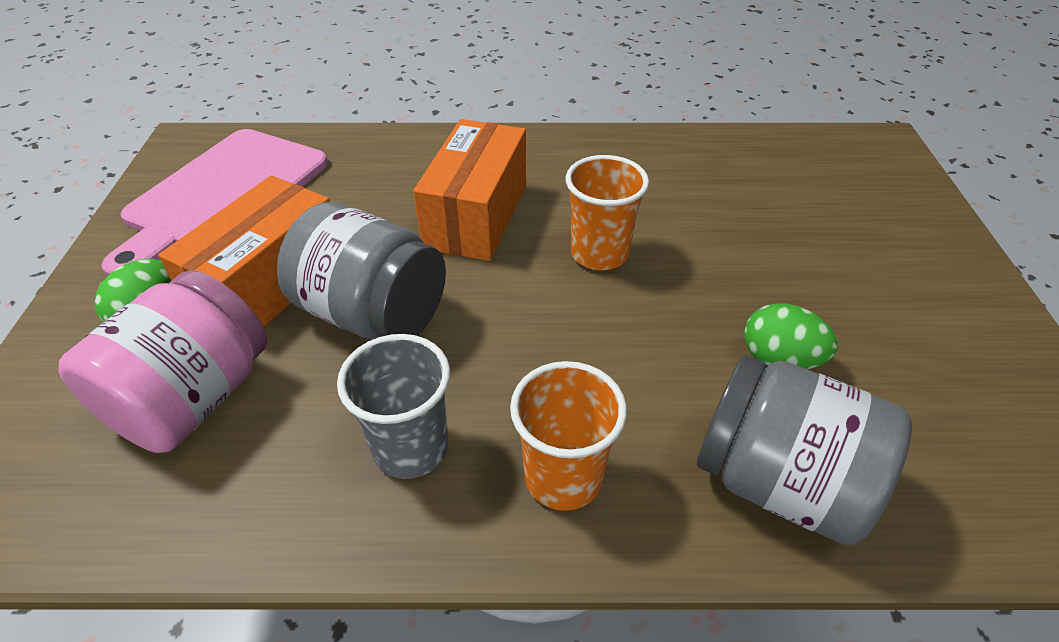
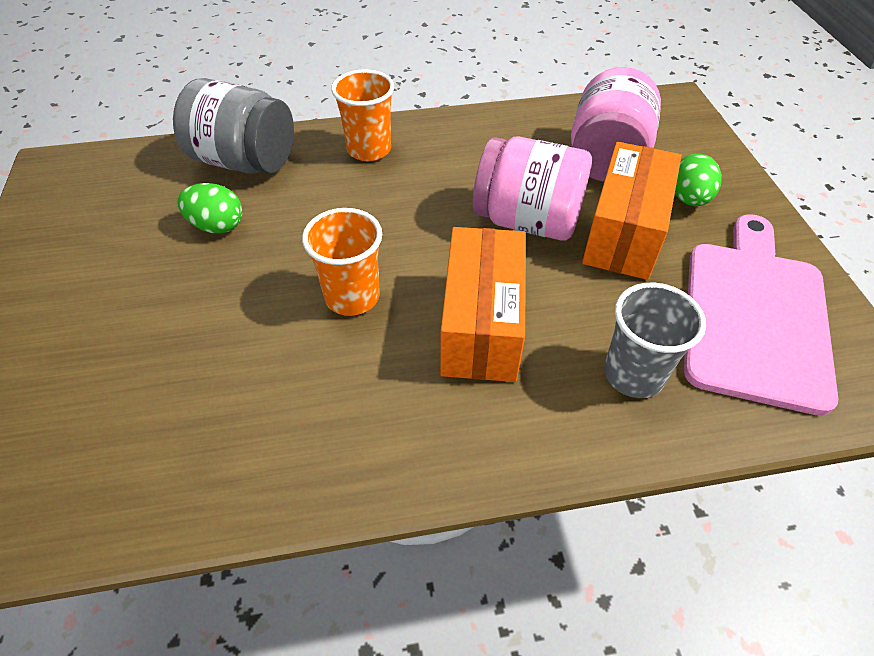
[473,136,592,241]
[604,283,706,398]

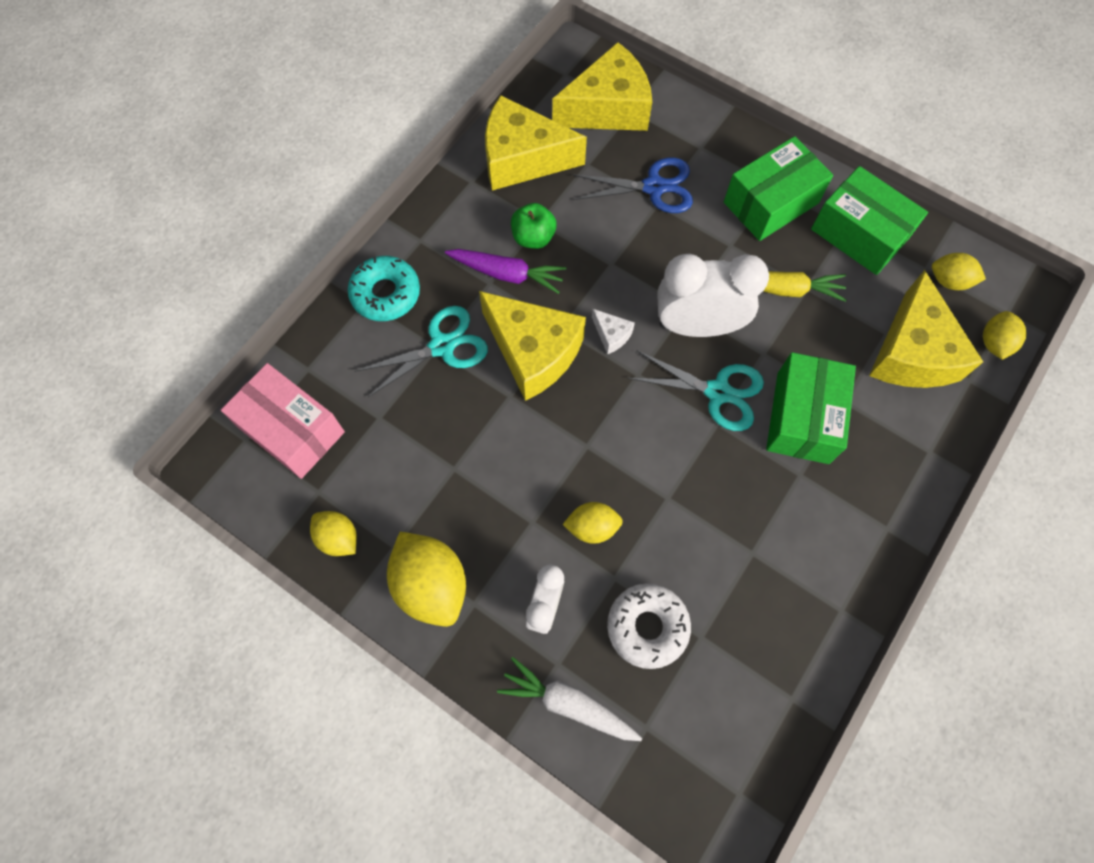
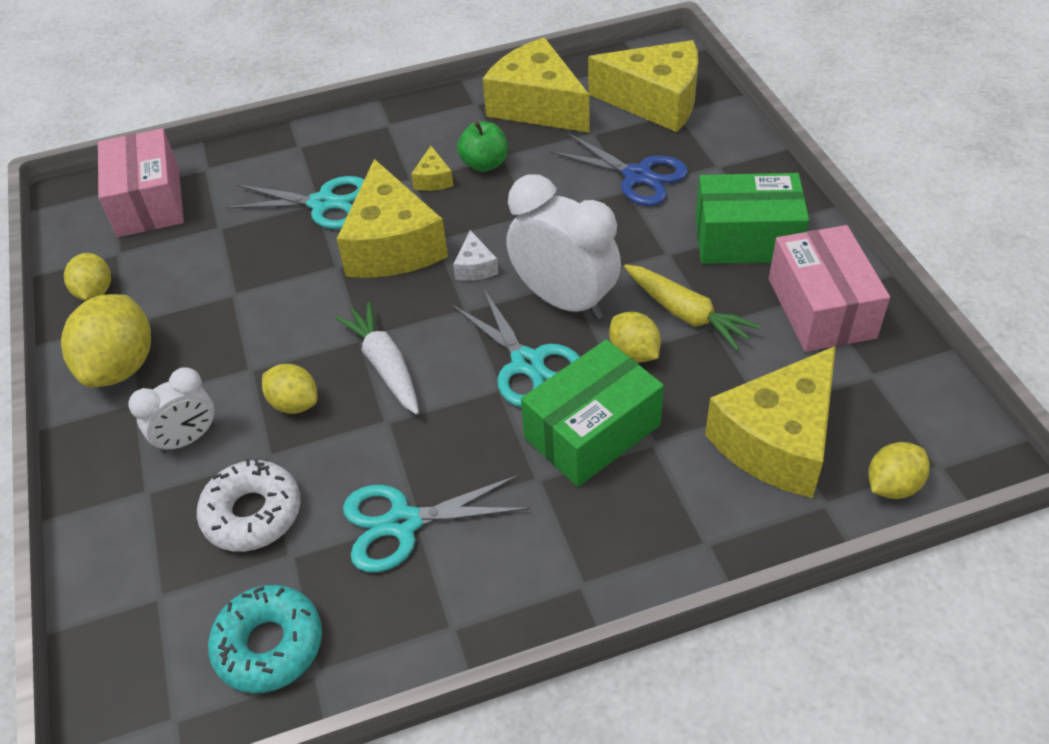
[769,225,890,352]
[411,146,453,191]
[609,312,661,363]
[208,585,322,693]
[335,302,419,415]
[343,475,530,573]

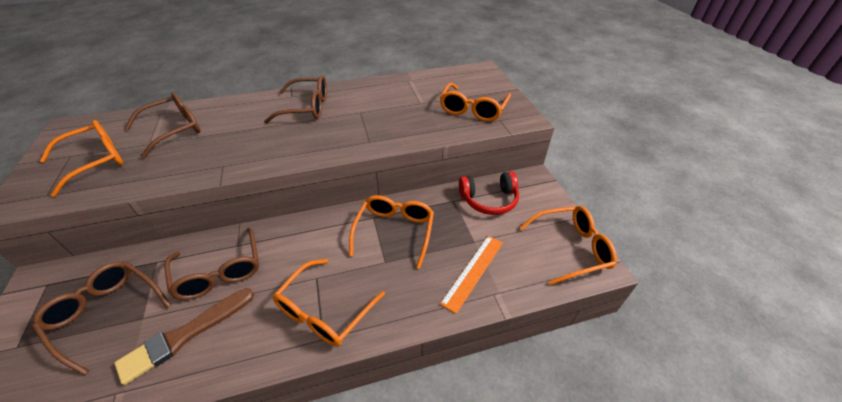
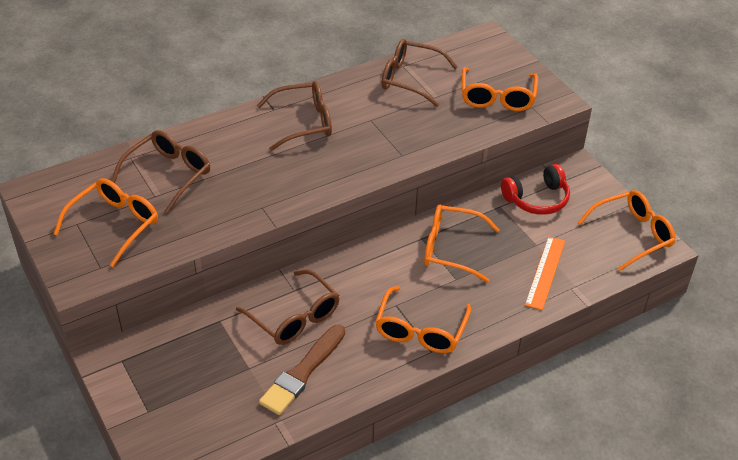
[424,205,500,282]
[382,39,458,107]

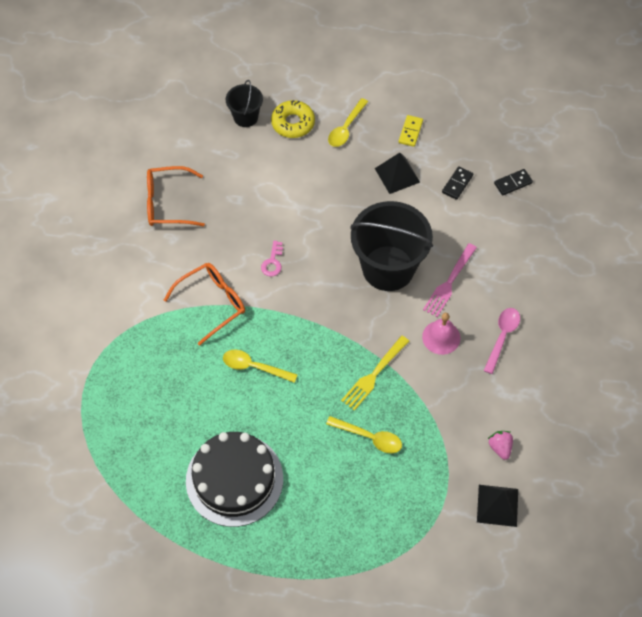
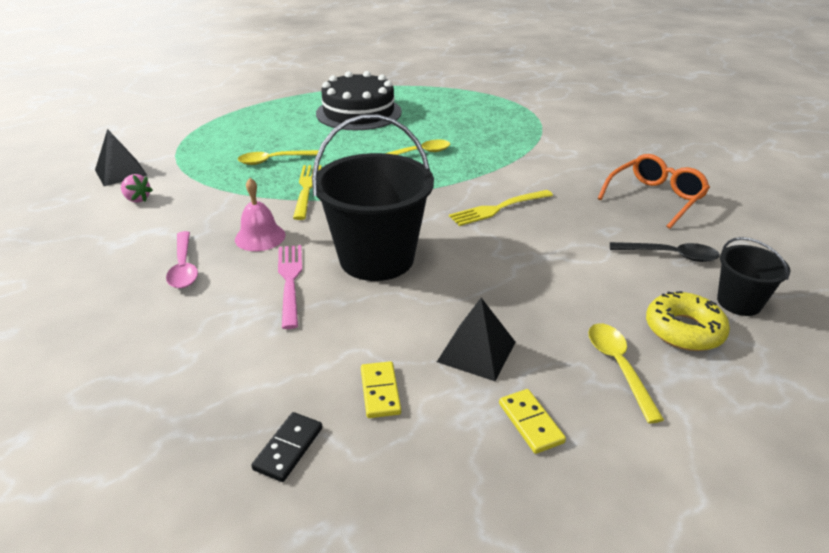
[361,361,401,418]
[449,190,553,226]
[164,263,245,346] (first image)
[610,242,720,262]

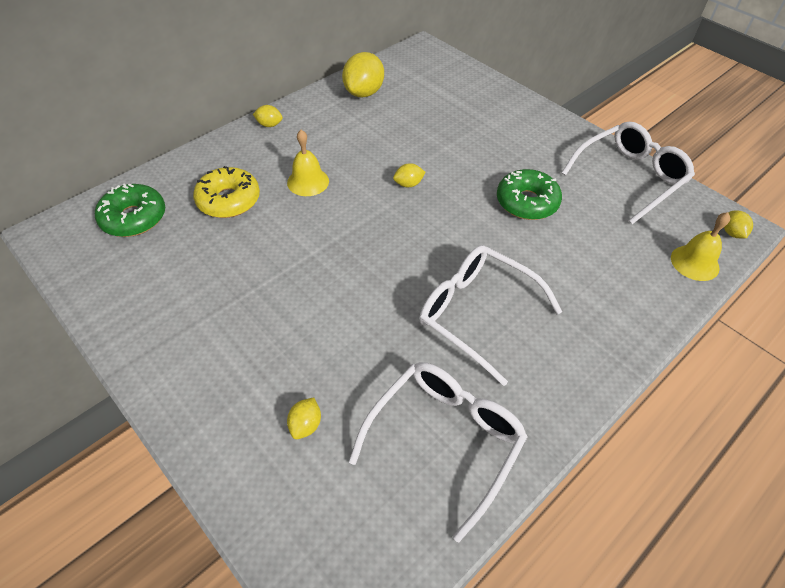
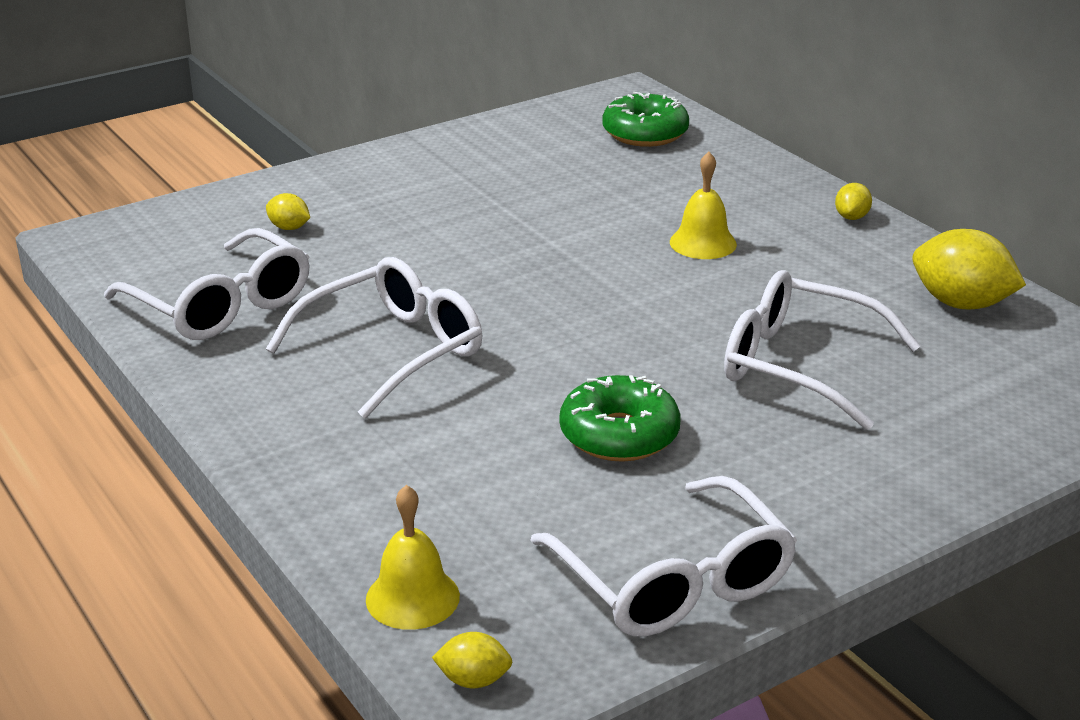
[393,163,426,187] (first image)
[193,166,260,218] (first image)
[724,270,920,430]

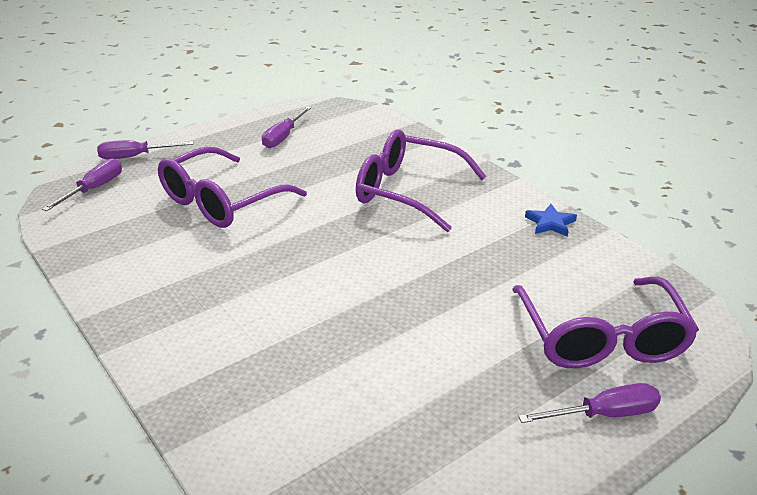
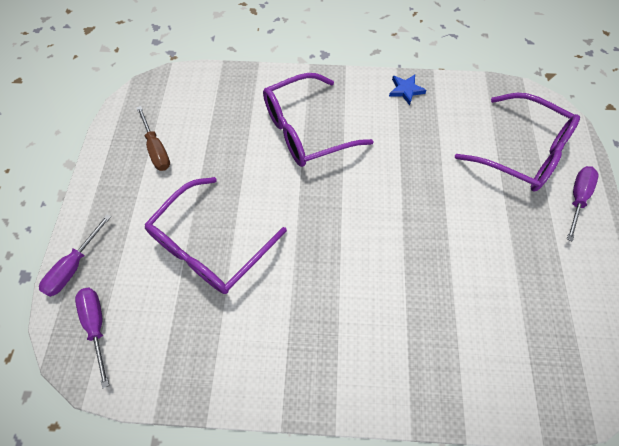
[136,106,170,171]
[144,177,287,294]

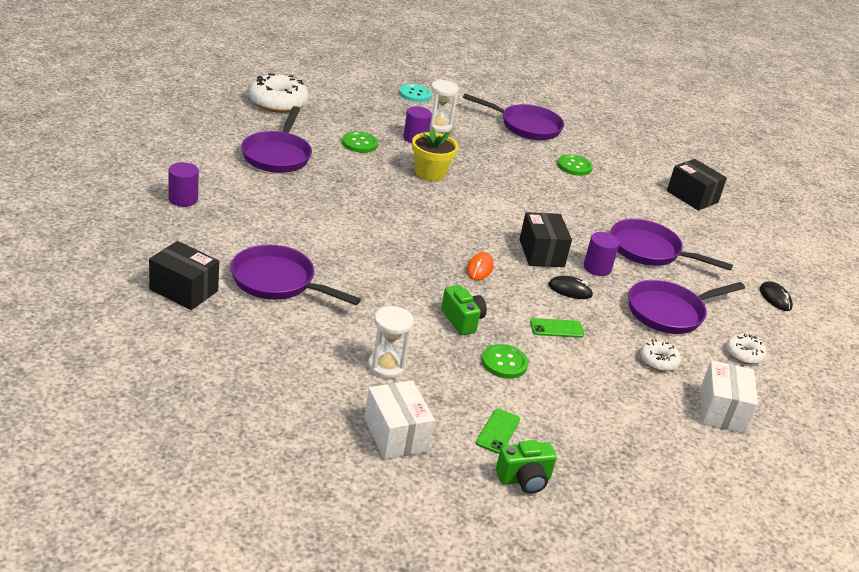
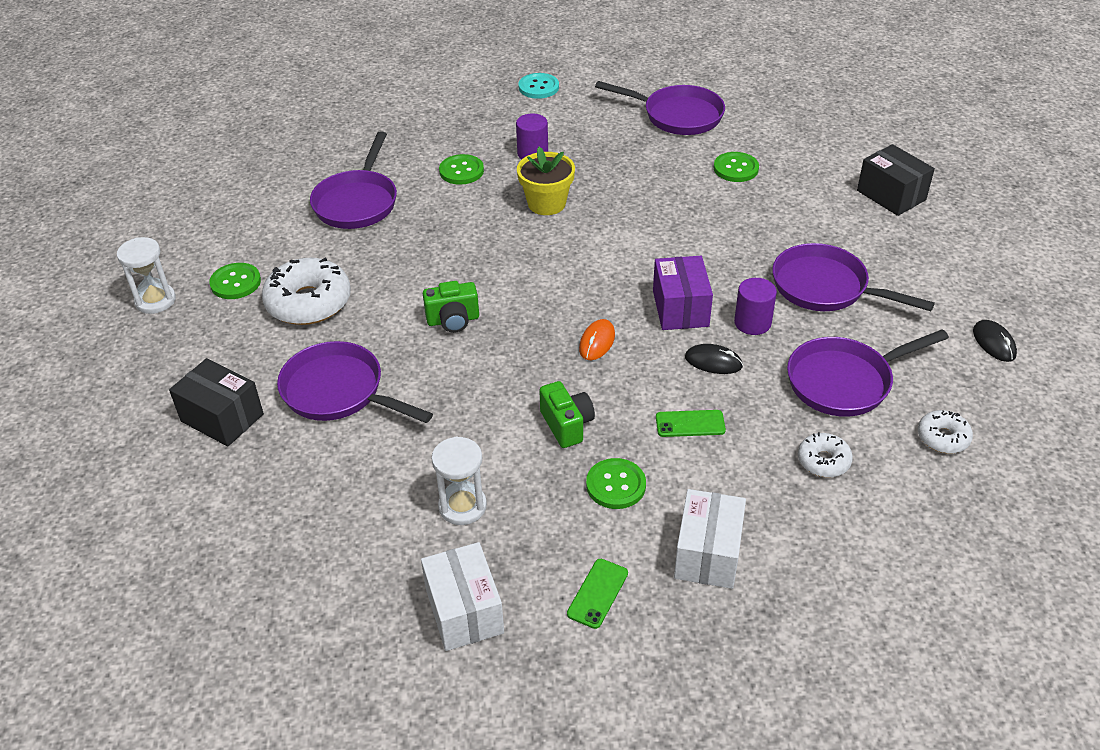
[262,258,351,325]
[117,237,176,314]
[209,263,261,299]
[653,256,713,330]
[674,489,746,589]
[423,281,479,333]

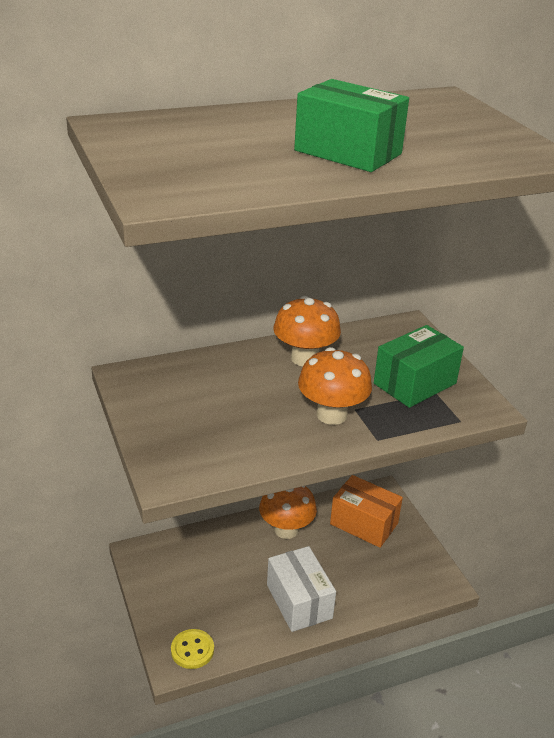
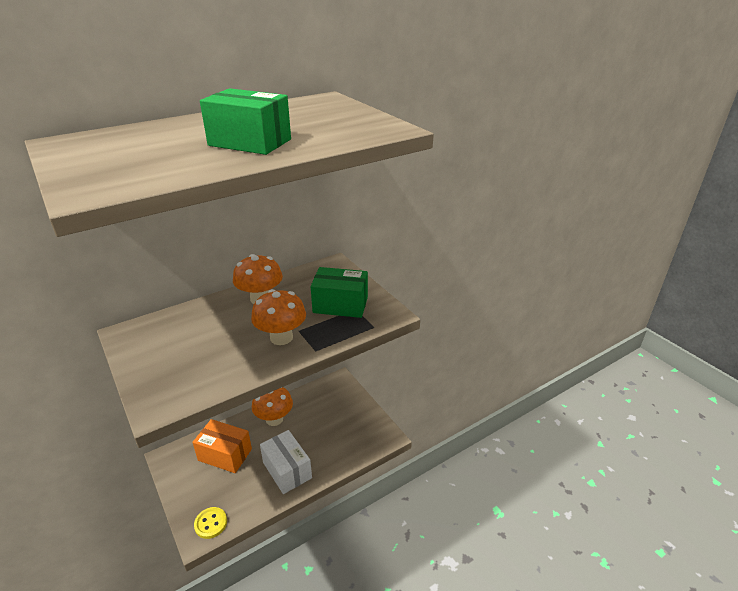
[311,267,368,318]
[193,419,252,473]

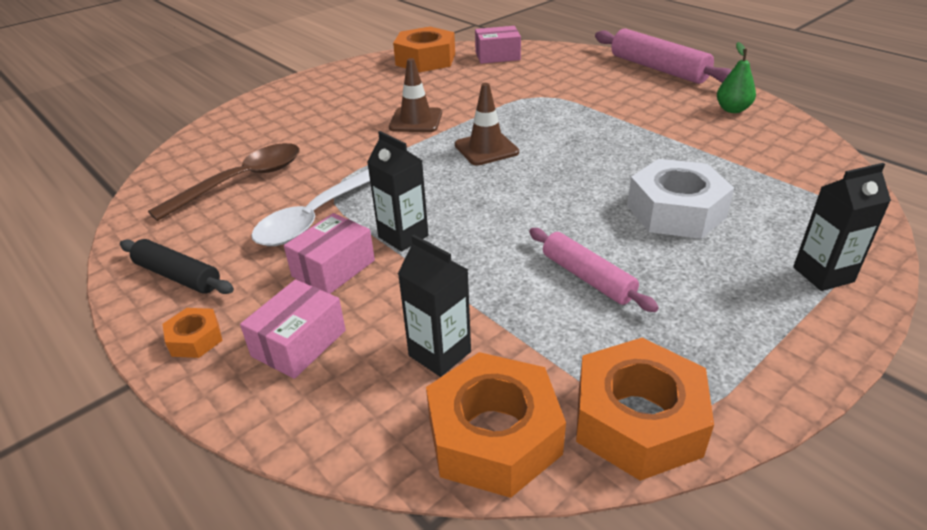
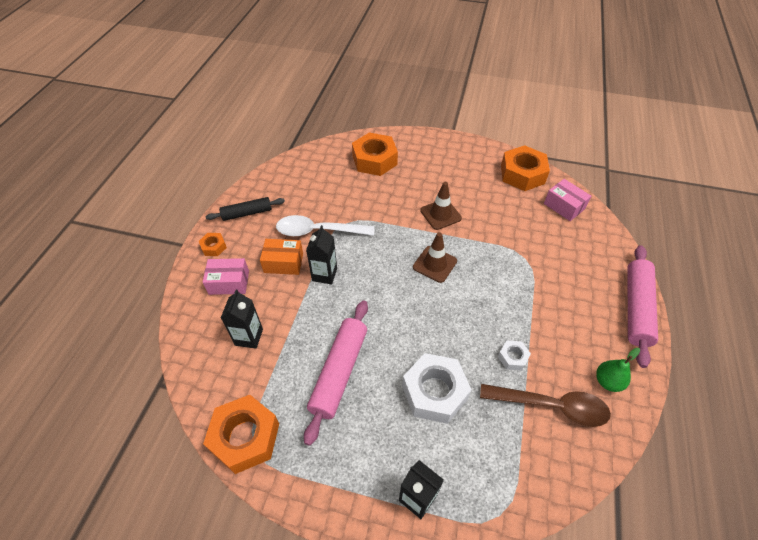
[480,384,611,427]
[260,239,303,275]
[304,300,368,446]
[206,197,285,221]
[352,133,398,176]
[498,341,531,370]

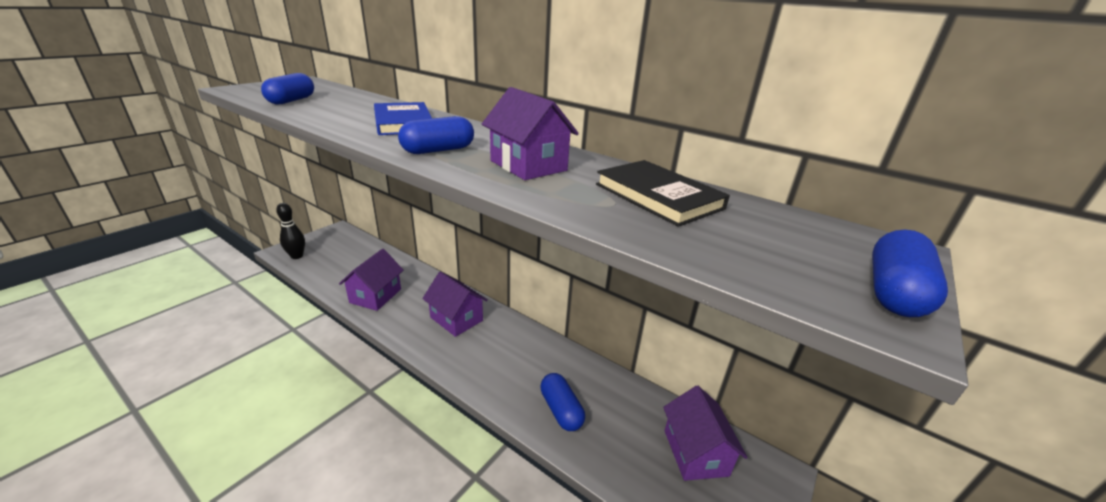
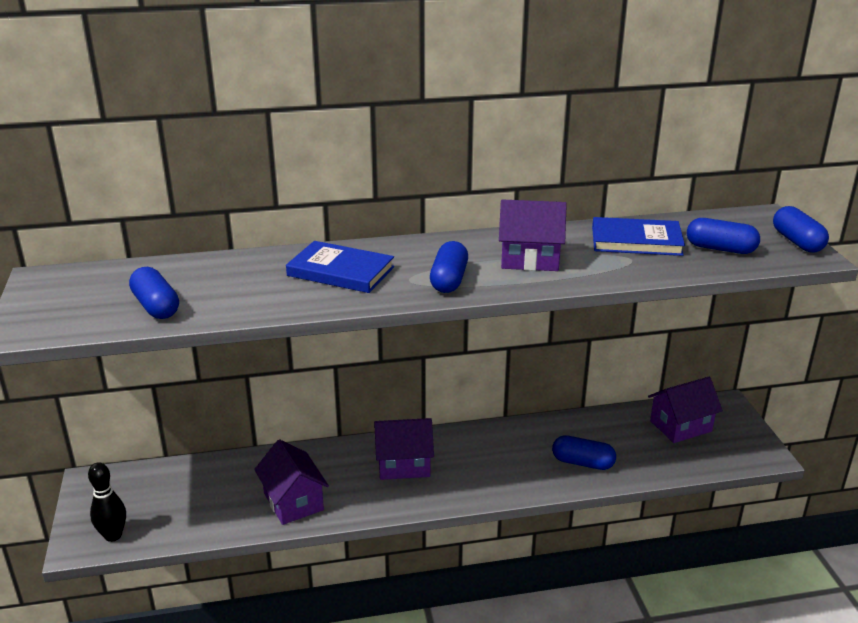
[592,217,685,256]
[648,377,723,443]
[687,218,760,254]

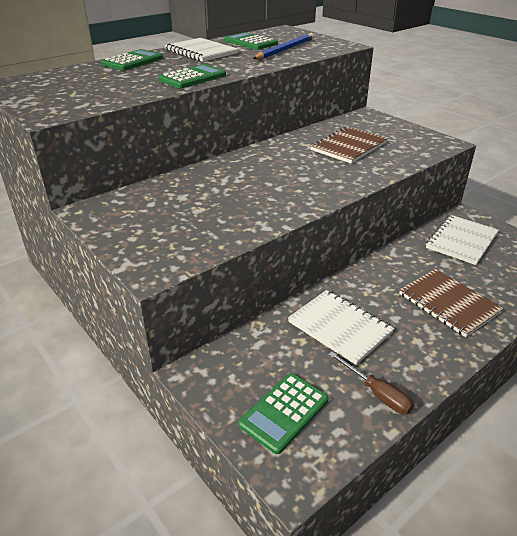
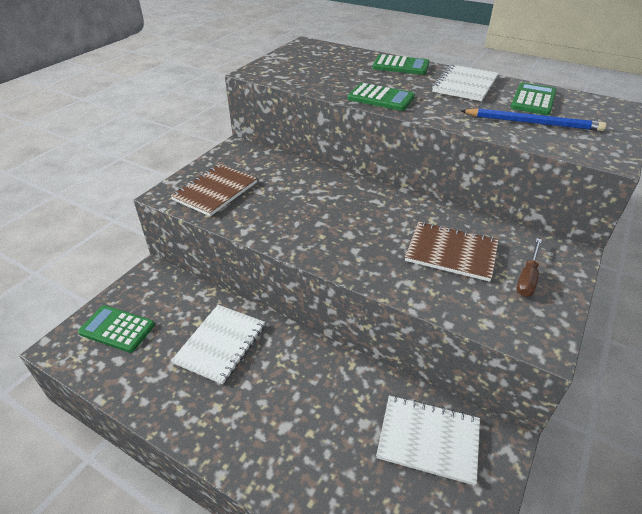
[170,164,257,216]
[516,238,542,297]

